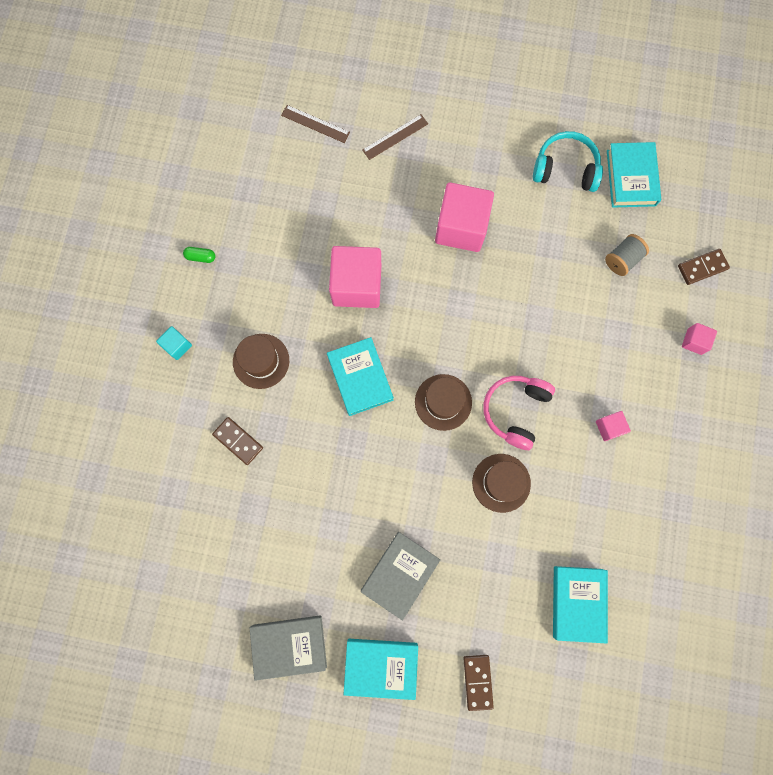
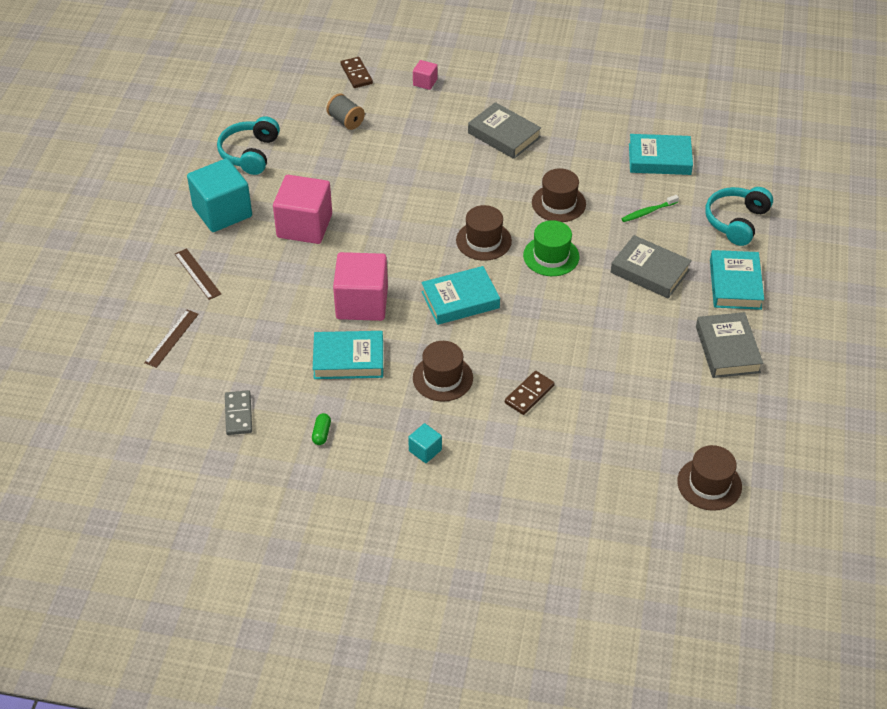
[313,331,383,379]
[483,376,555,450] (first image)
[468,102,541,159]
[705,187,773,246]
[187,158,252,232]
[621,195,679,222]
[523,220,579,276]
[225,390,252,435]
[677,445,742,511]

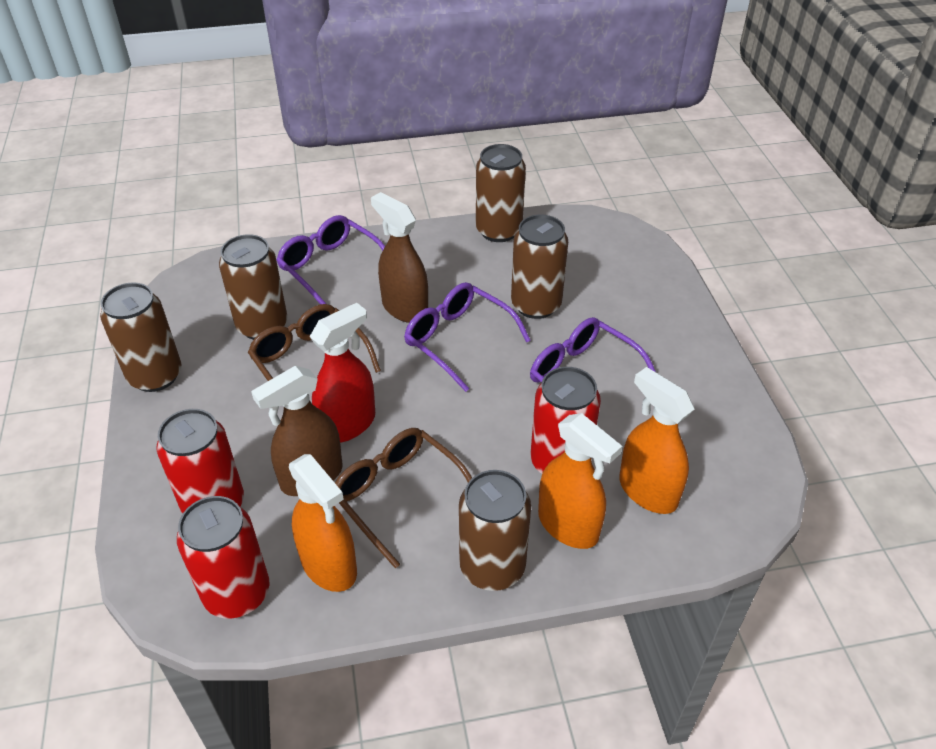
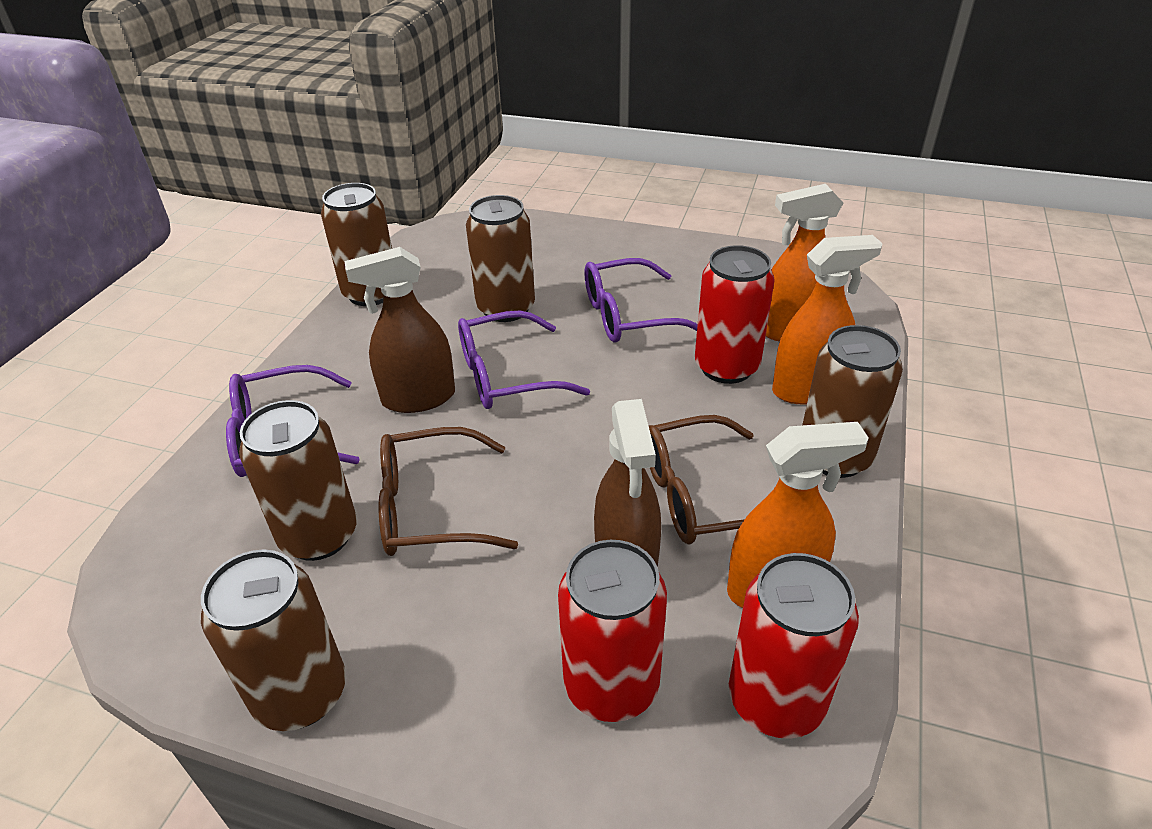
[310,303,375,443] (first image)

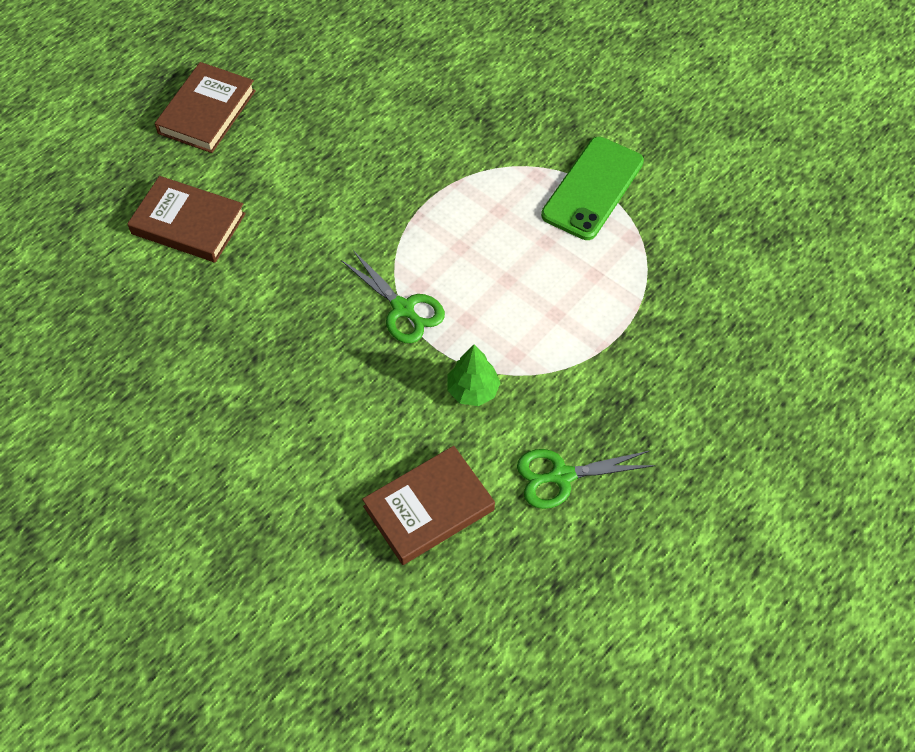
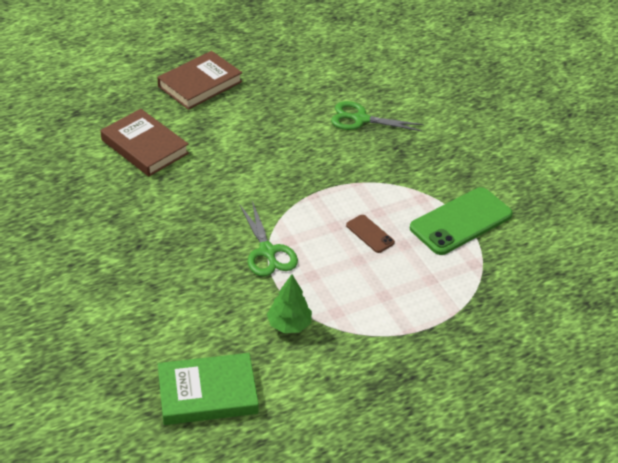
[158,353,259,425]
[331,101,424,131]
[346,215,395,253]

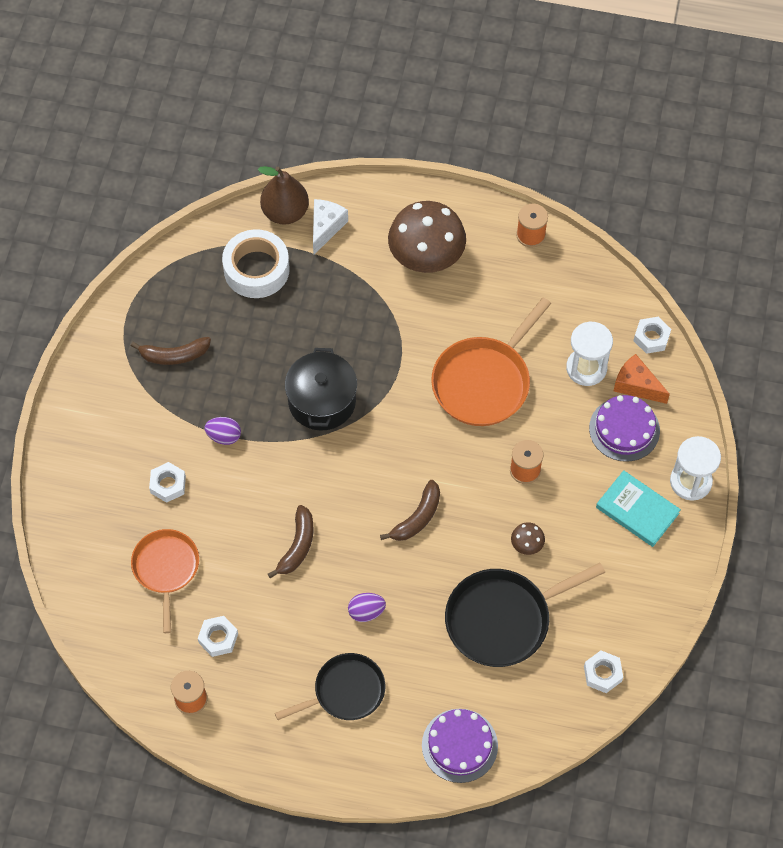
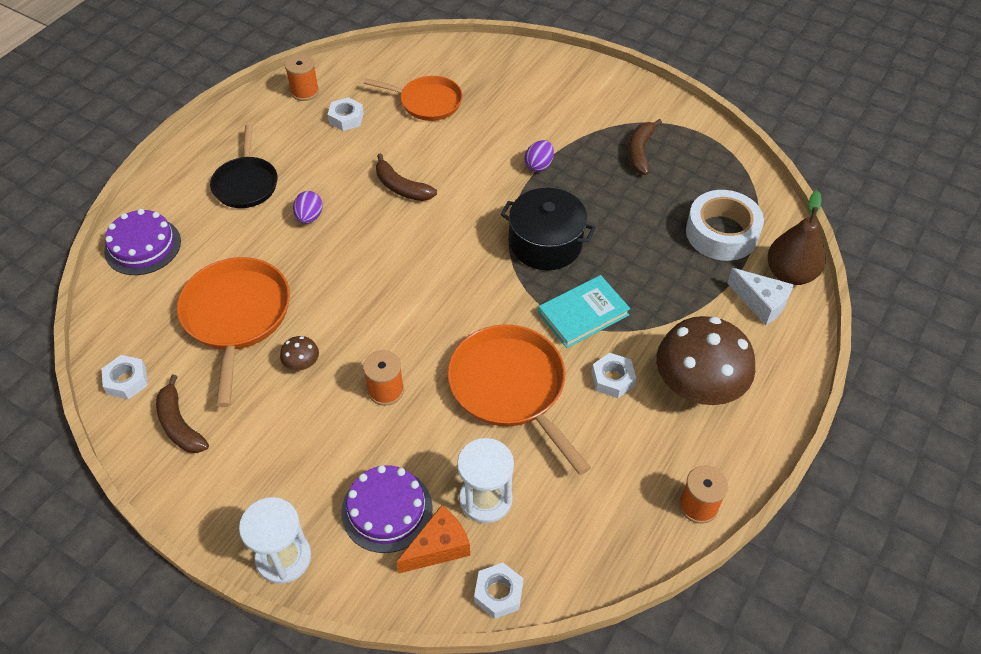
[592,353,636,398]
[538,275,631,348]
[156,375,209,453]
[177,257,290,407]

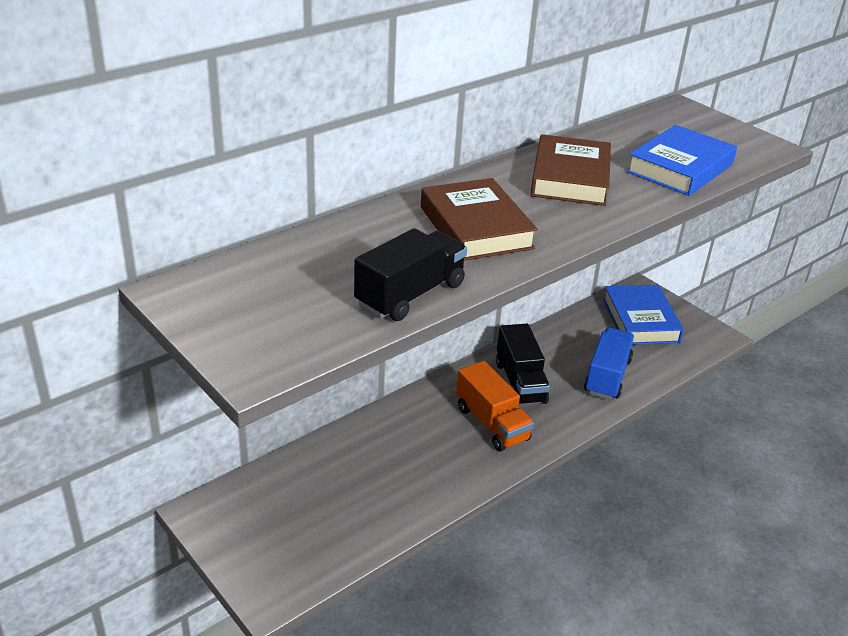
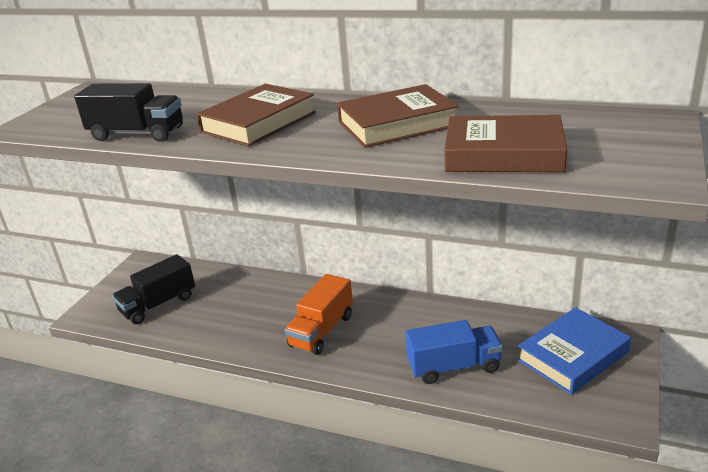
[444,115,567,172]
[112,254,195,324]

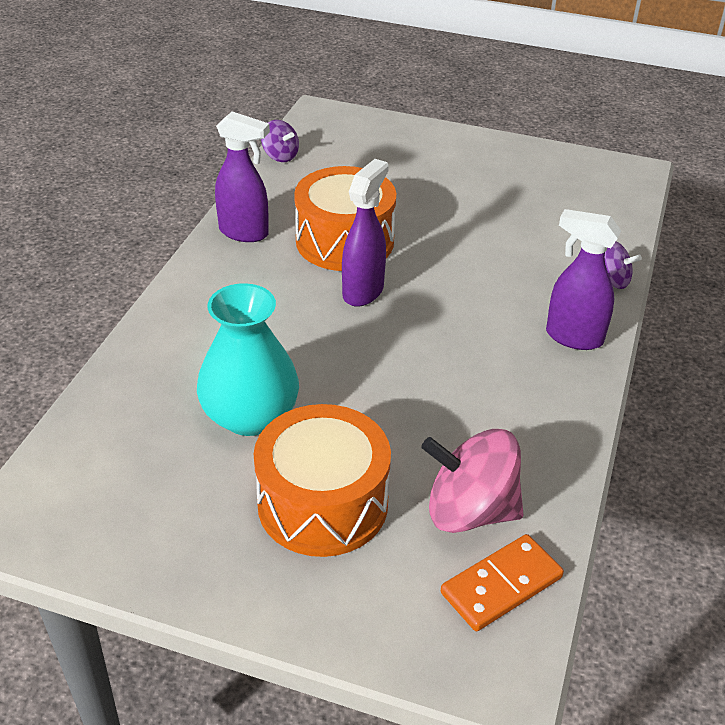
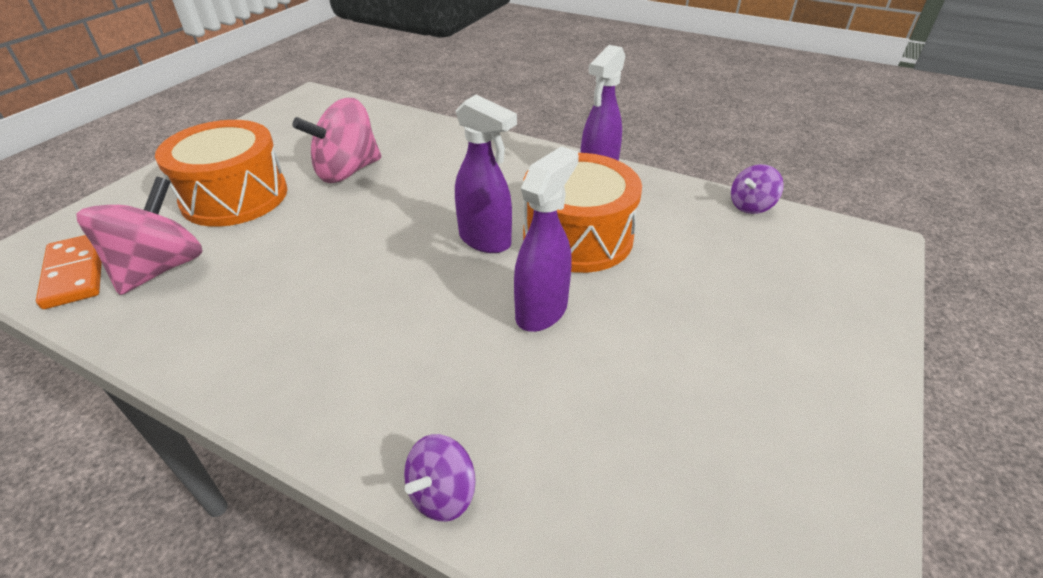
[514,146,579,332]
[292,98,381,183]

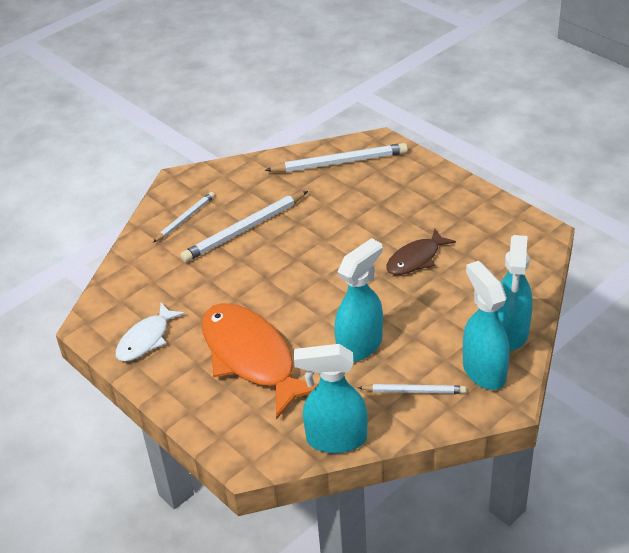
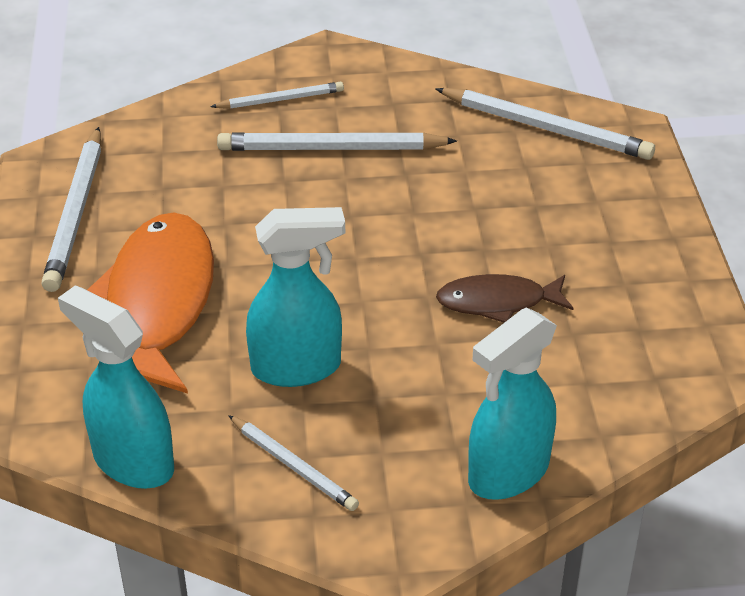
[463,261,510,390] (first image)
[41,127,101,292]

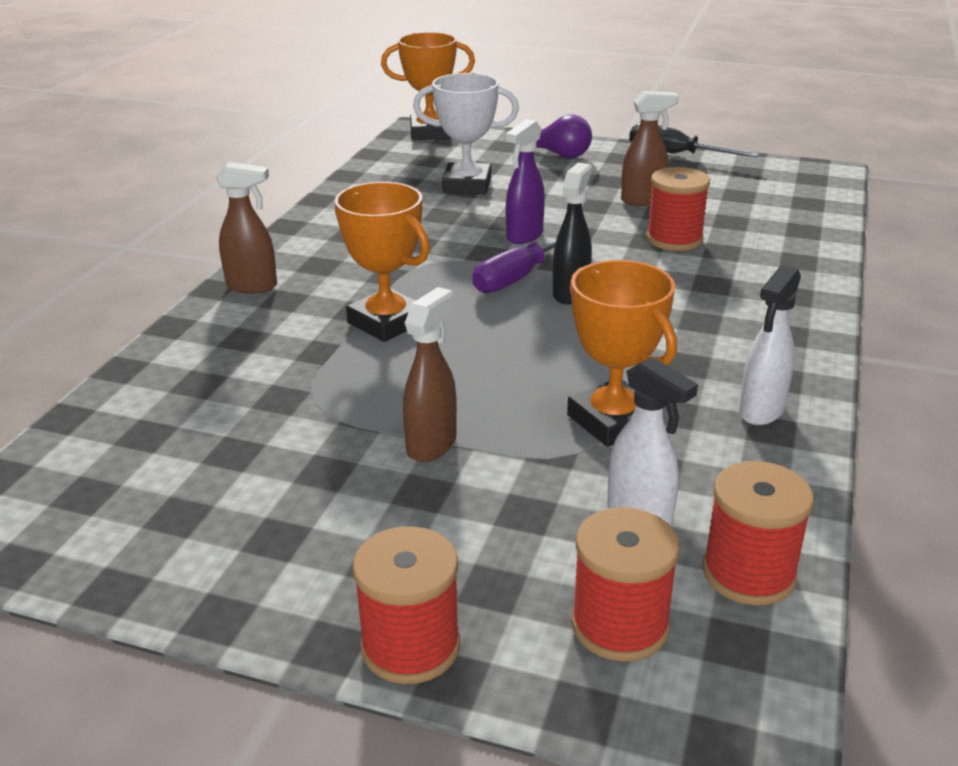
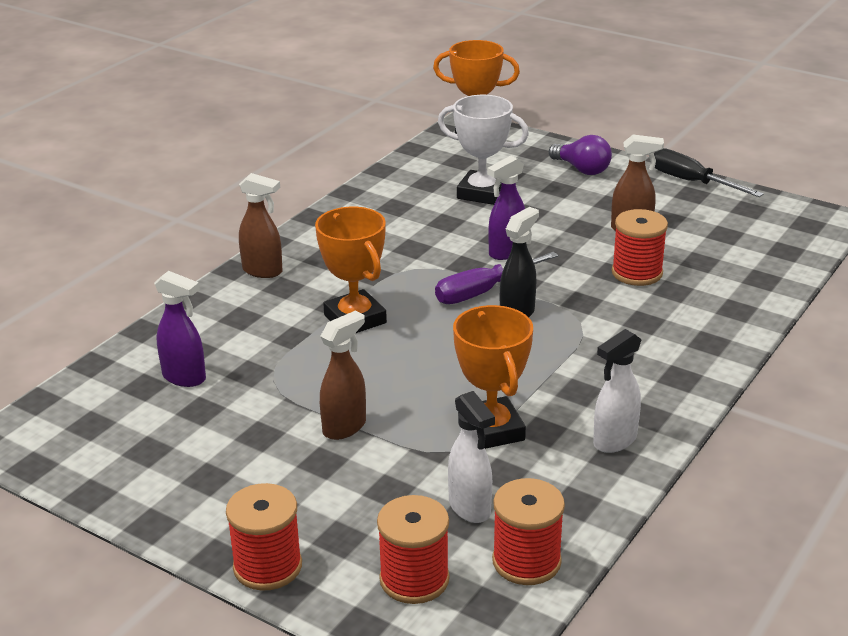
[154,271,206,387]

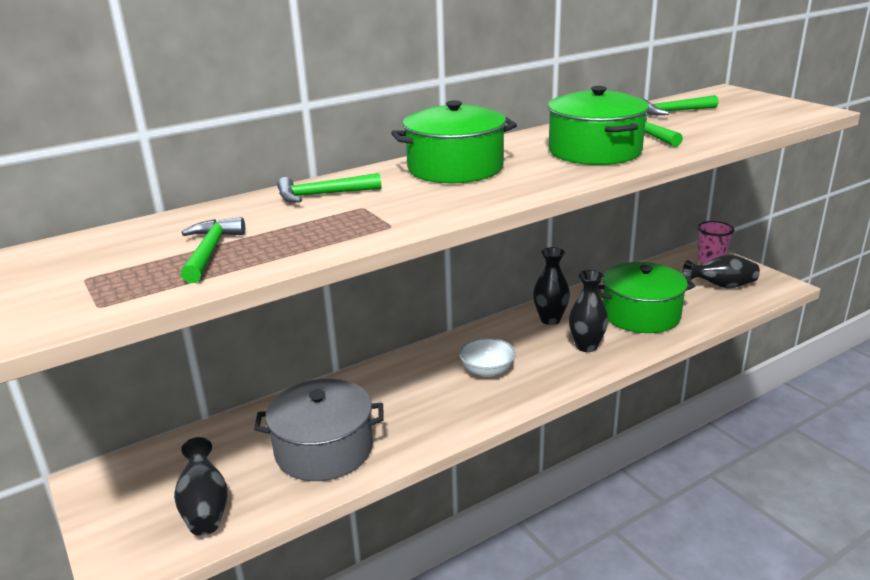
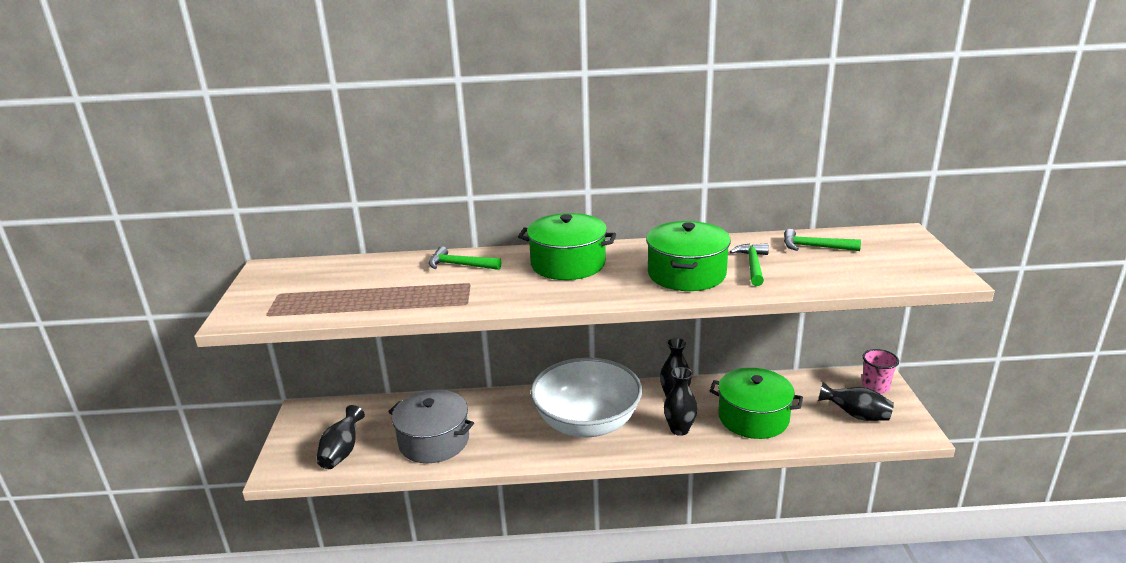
[181,217,245,283] (first image)
[530,358,642,437]

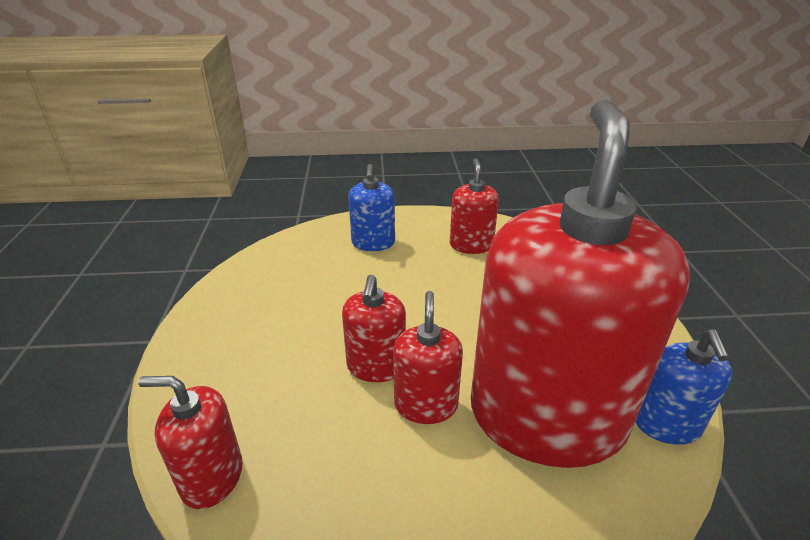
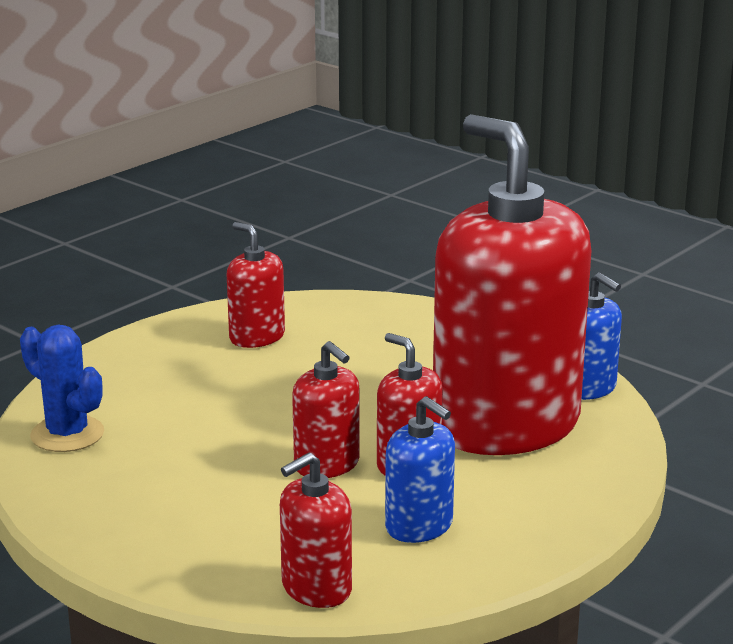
[385,396,455,543]
[20,325,104,452]

